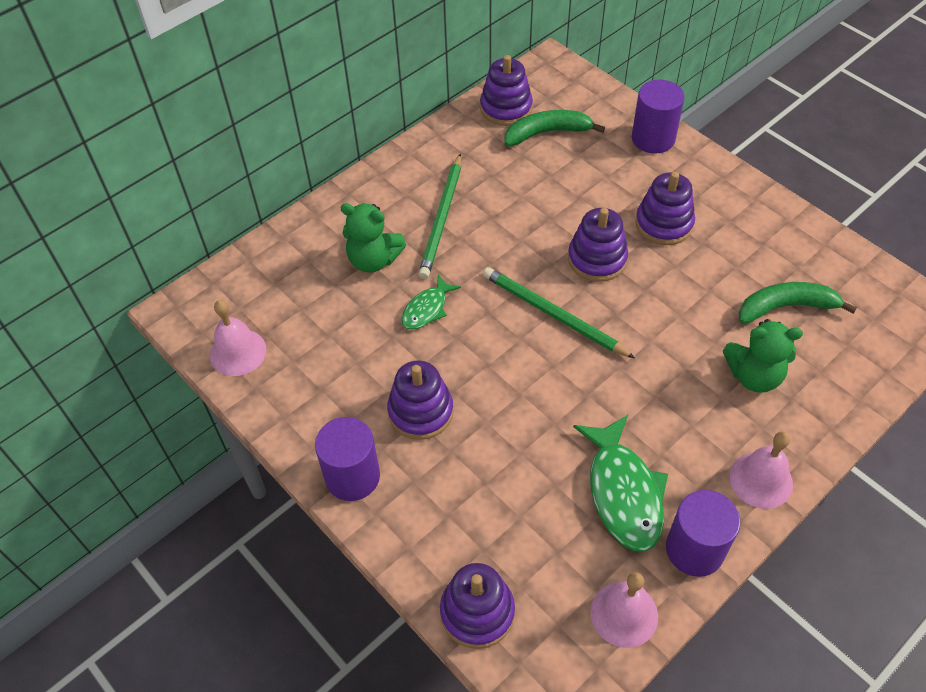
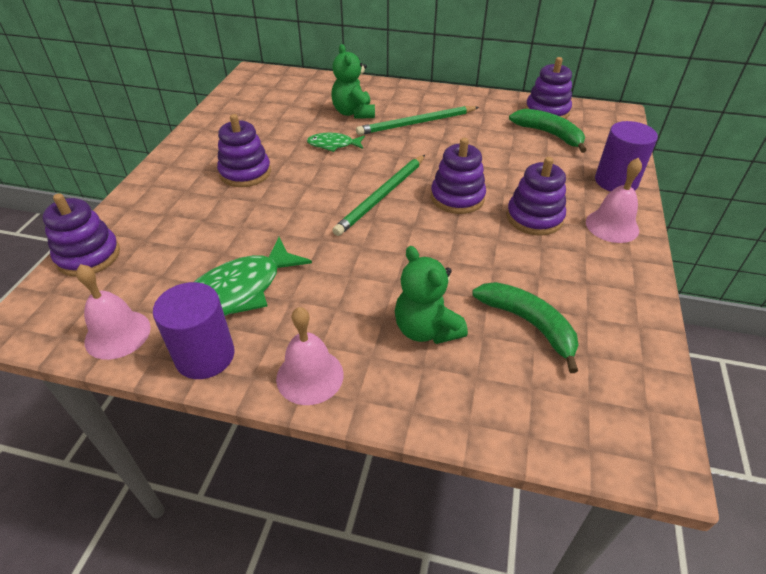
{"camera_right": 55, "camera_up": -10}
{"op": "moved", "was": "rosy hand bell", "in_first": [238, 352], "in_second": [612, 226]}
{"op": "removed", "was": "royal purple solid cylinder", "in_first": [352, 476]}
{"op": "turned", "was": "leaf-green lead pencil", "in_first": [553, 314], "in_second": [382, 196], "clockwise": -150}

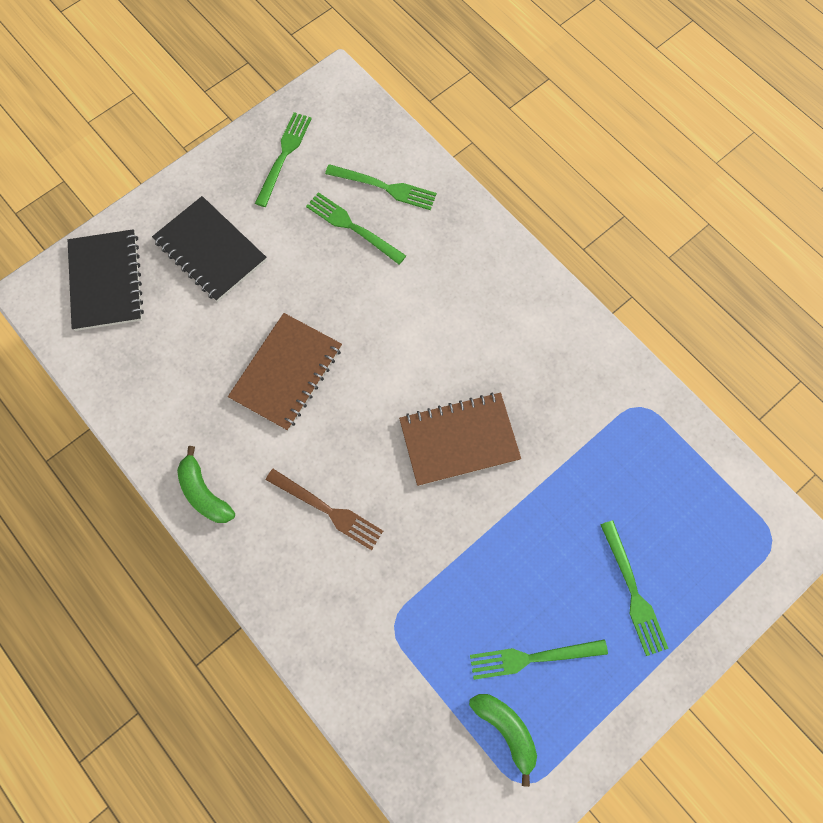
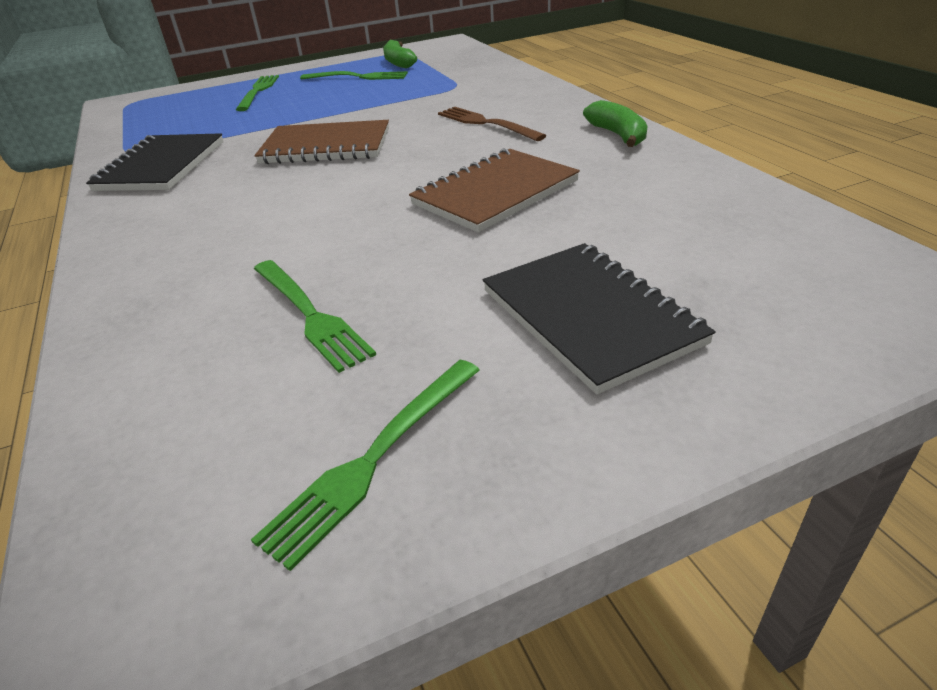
{"camera_right": -160, "camera_up": -35}
{"op": "moved", "was": "jet-black notepad", "in_first": [106, 281], "in_second": [162, 166]}
{"op": "removed", "was": "leaf-green fork", "in_first": [385, 187]}

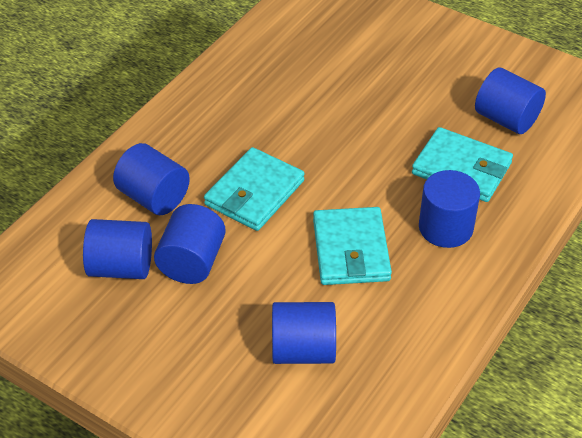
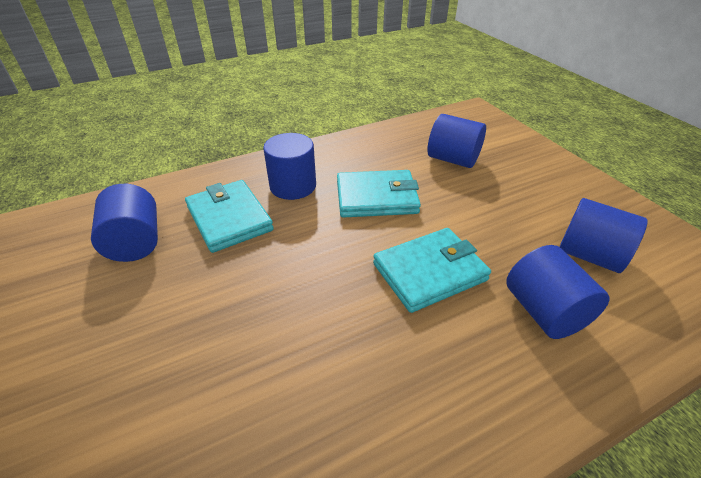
{"camera_right": -150, "camera_up": -5}
{"op": "removed", "was": "blue solid cylinder", "in_first": [192, 262]}
{"op": "turned", "was": "turquoise card wallet", "in_first": [351, 250], "in_second": [376, 197], "clockwise": 60}

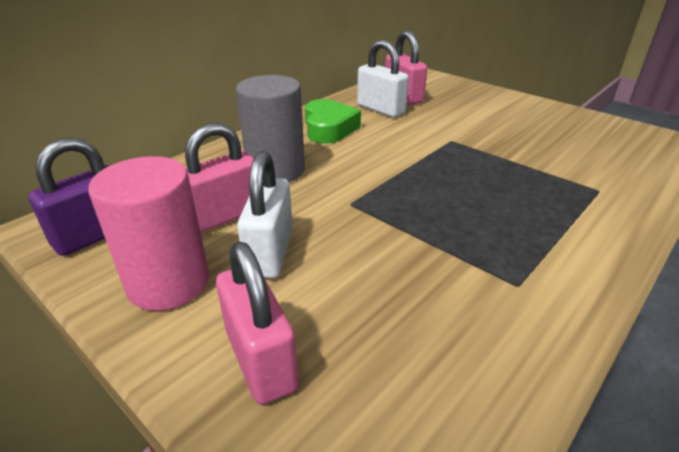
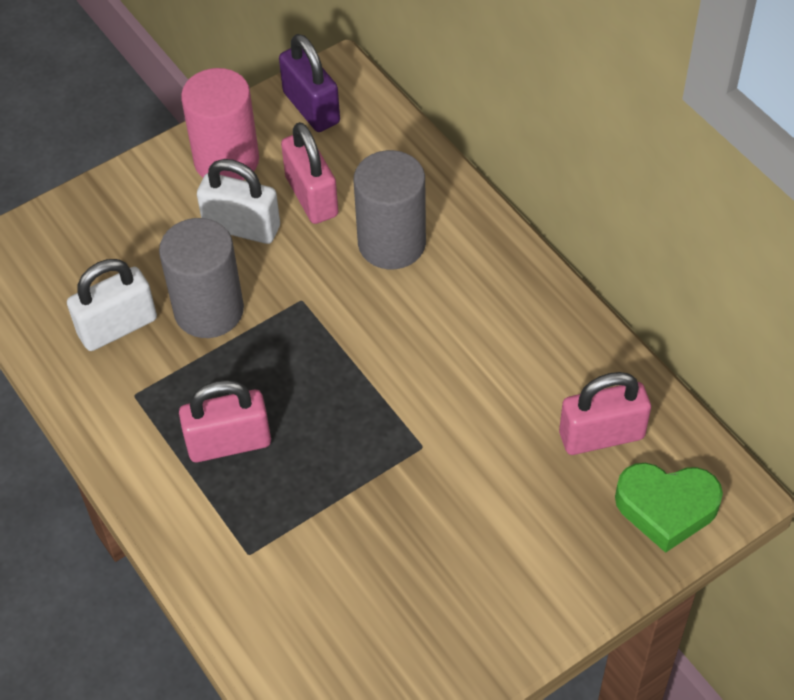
{"camera_right": 105, "camera_up": 20}
{"op": "moved", "was": "rosy padlock", "in_first": [260, 359], "in_second": [229, 443]}
{"op": "moved", "was": "leaf-green heart shape", "in_first": [329, 128], "in_second": [666, 508]}
{"op": "moved", "was": "white padlock", "in_first": [380, 109], "in_second": [117, 327]}
{"op": "added", "now": "ash-grey solid cylinder", "in_second": [209, 310]}

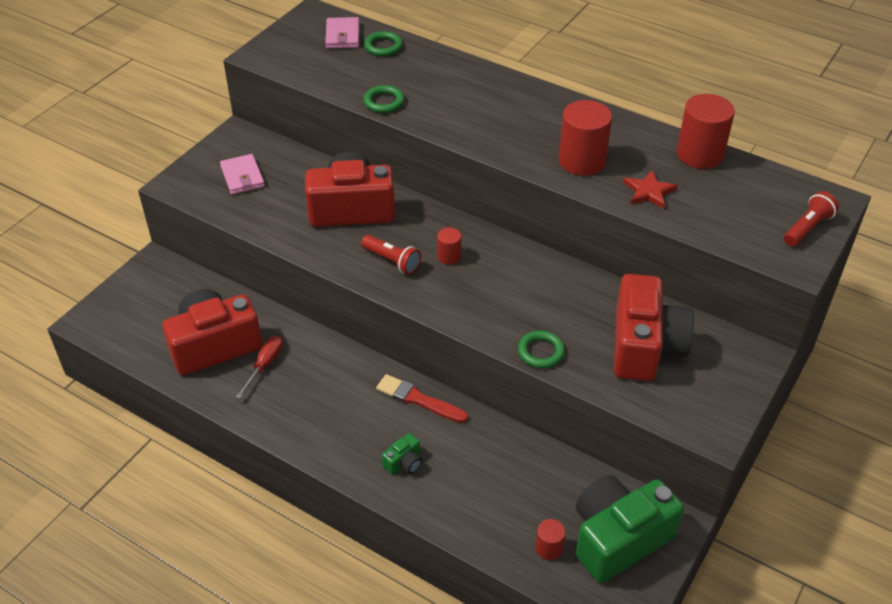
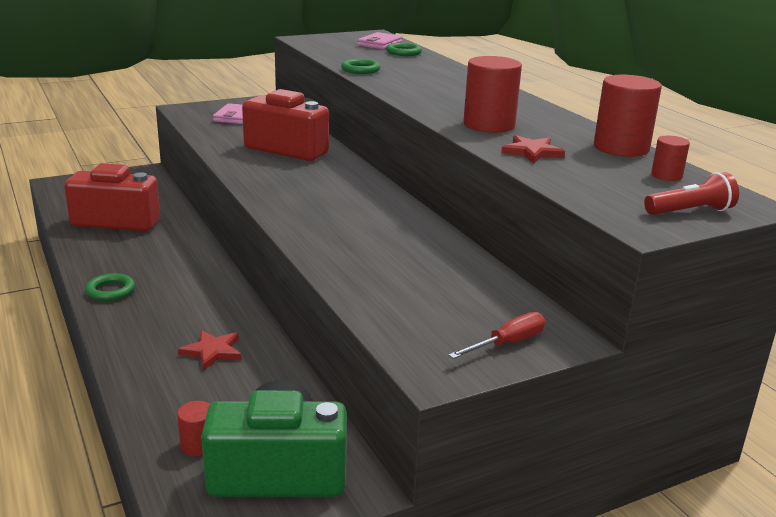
{"camera_right": 30, "camera_up": -20}
{"op": "moved", "was": "red screwdriver", "in_first": [264, 365], "in_second": [507, 343]}
{"op": "removed", "was": "red pocket torch", "in_first": [392, 261]}
{"op": "removed", "was": "red paint brush", "in_first": [419, 399]}
{"op": "removed", "was": "leaf-green photo camera", "in_first": [404, 463]}
{"op": "moved", "was": "red solid cylinder", "in_first": [449, 256], "in_second": [666, 176]}
{"op": "moved", "was": "leaf-green torus", "in_first": [541, 352], "in_second": [110, 291]}
{"op": "removed", "was": "red photo camera", "in_first": [645, 346]}
{"op": "added", "now": "red five-pointed star", "in_second": [212, 351]}

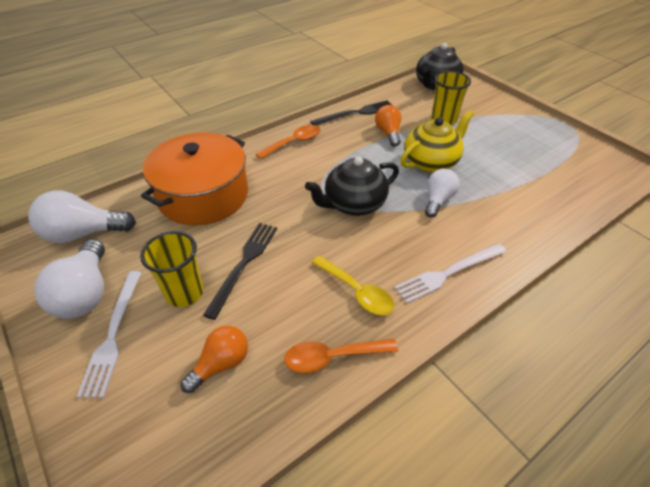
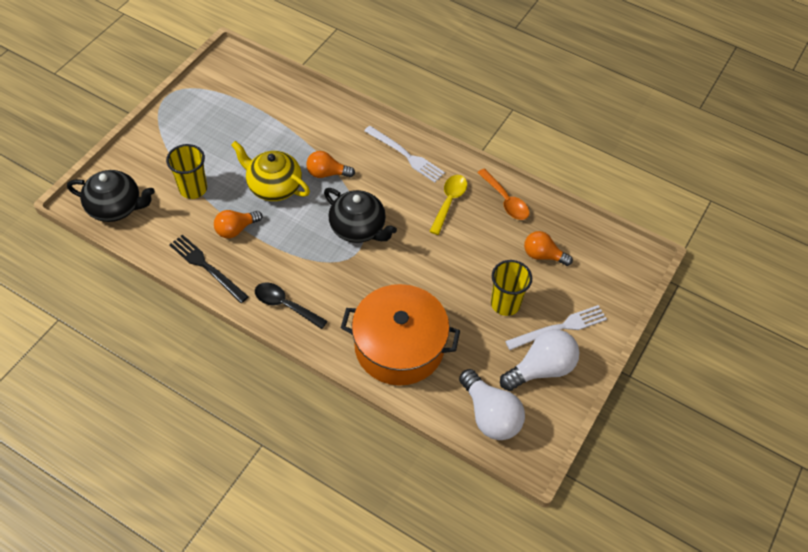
{"camera_right": -115, "camera_up": 10}
{"op": "removed", "was": "jet-black fork", "in_first": [244, 264]}
{"op": "recoloured", "was": "orange-coloured tablespoon", "now": "jet-black tablespoon", "in_first": [294, 142], "in_second": [285, 305]}
{"op": "recoloured", "was": "white light bulb", "now": "orange-coloured light bulb", "in_first": [438, 200], "in_second": [327, 173]}

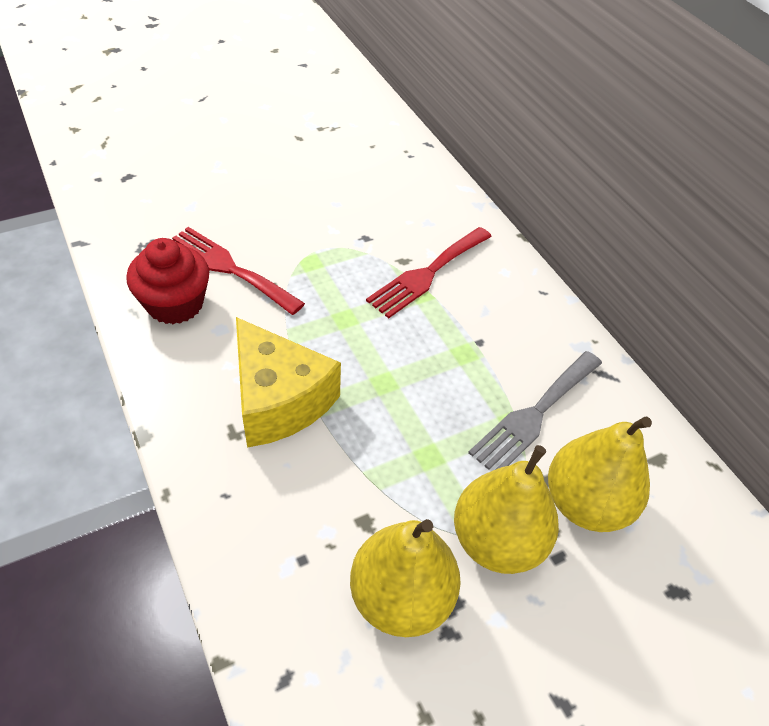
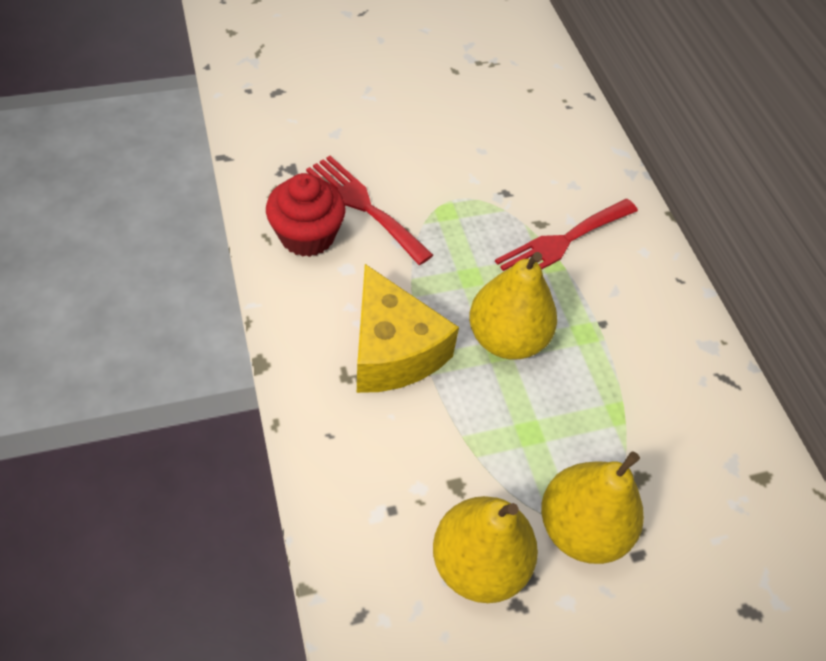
{"camera_right": 10, "camera_up": 5}
{"op": "removed", "was": "ash-grey fork", "in_first": [534, 414]}
{"op": "moved", "was": "golden pear fruit", "in_first": [585, 503], "in_second": [506, 338]}

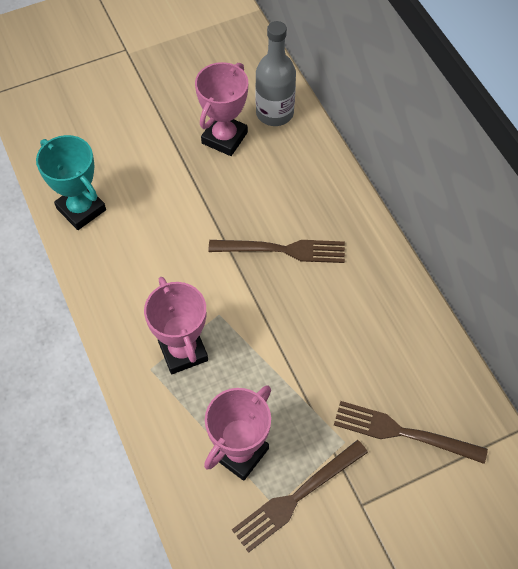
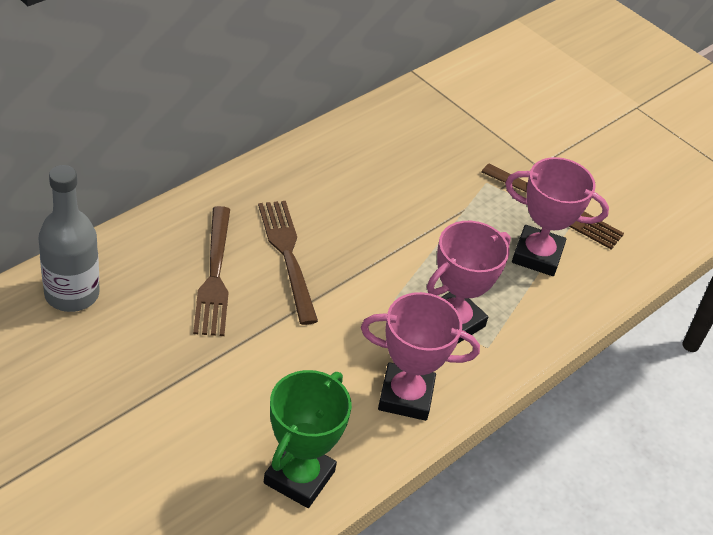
{"camera_right": -115, "camera_up": -15}
{"op": "recoloured", "was": "turquoise prize cup", "now": "leaf-green prize cup", "in_first": [81, 209], "in_second": [299, 477]}
{"op": "moved", "was": "rosy prize cup", "in_first": [224, 138], "in_second": [405, 396]}
{"op": "moved", "was": "dark brown fork", "in_first": [402, 432], "in_second": [215, 276]}

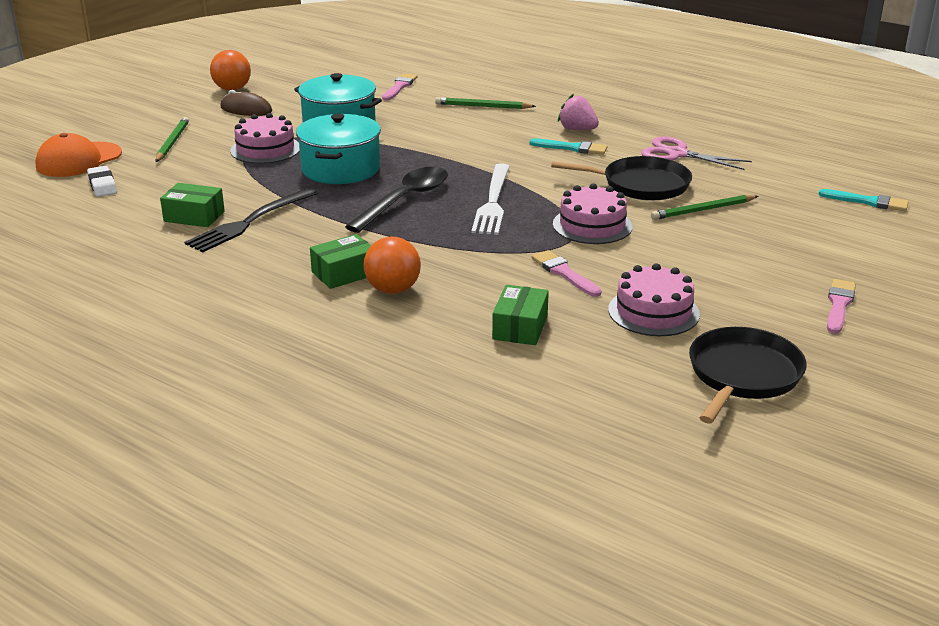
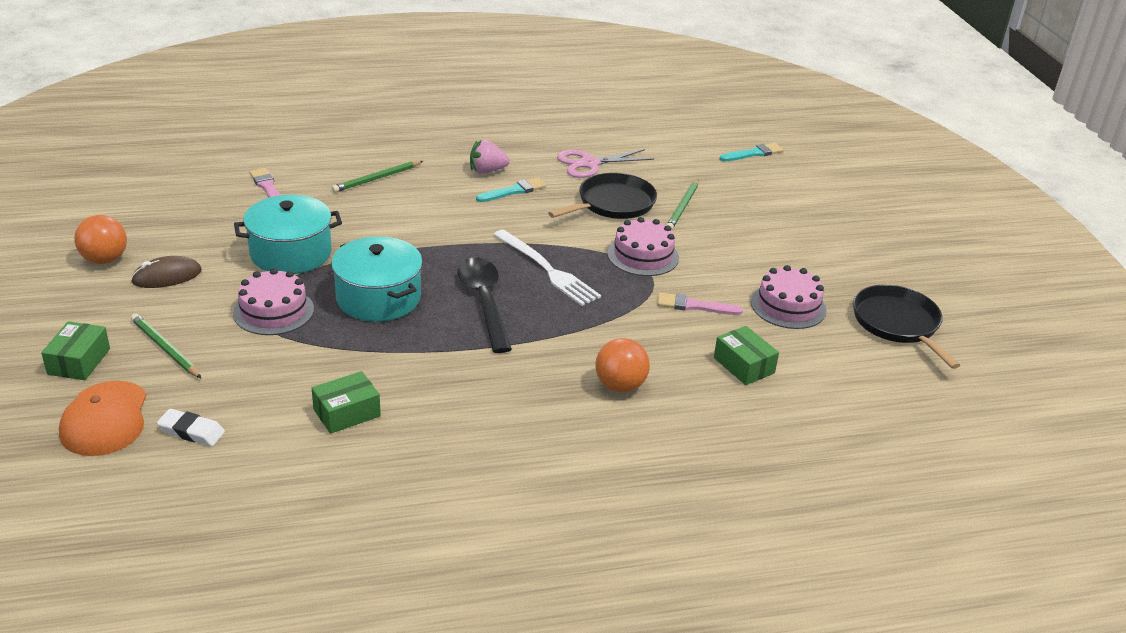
{"camera_right": -50, "camera_up": 5}
{"op": "removed", "was": "jet-black fork", "in_first": [250, 222]}
{"op": "moved", "was": "leaf-green package", "in_first": [344, 273], "in_second": [79, 361]}
{"op": "removed", "was": "rosy paint brush", "in_first": [839, 305]}

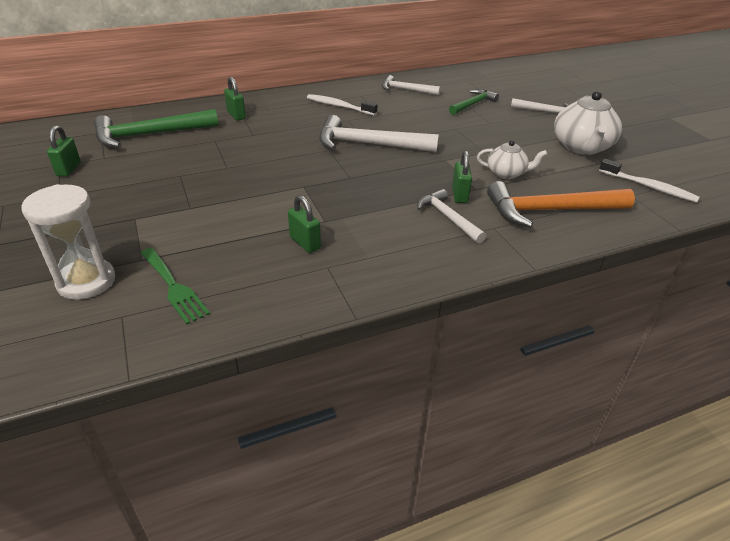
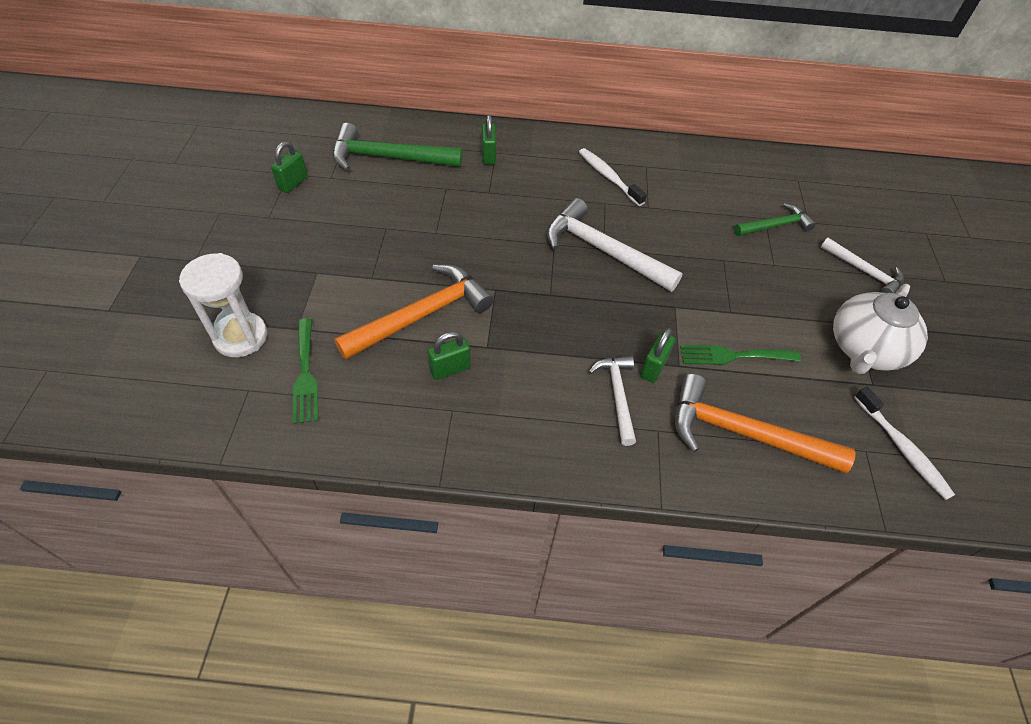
{"camera_right": 25, "camera_up": 15}
{"op": "turned", "was": "leaf-green padlock", "in_first": [305, 243], "in_second": [450, 369], "clockwise": 75}
{"op": "removed", "was": "white hammer", "in_first": [406, 90]}
{"op": "replaced", "was": "white tea pot", "now": "leaf-green fork", "in_first": [506, 173], "in_second": [733, 356]}
{"op": "added", "now": "orange-coloured hammer", "in_second": [422, 315]}

